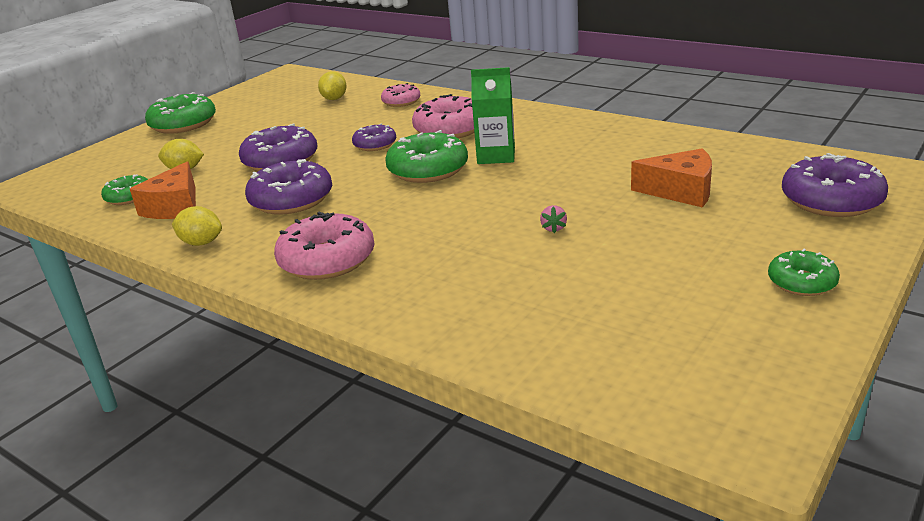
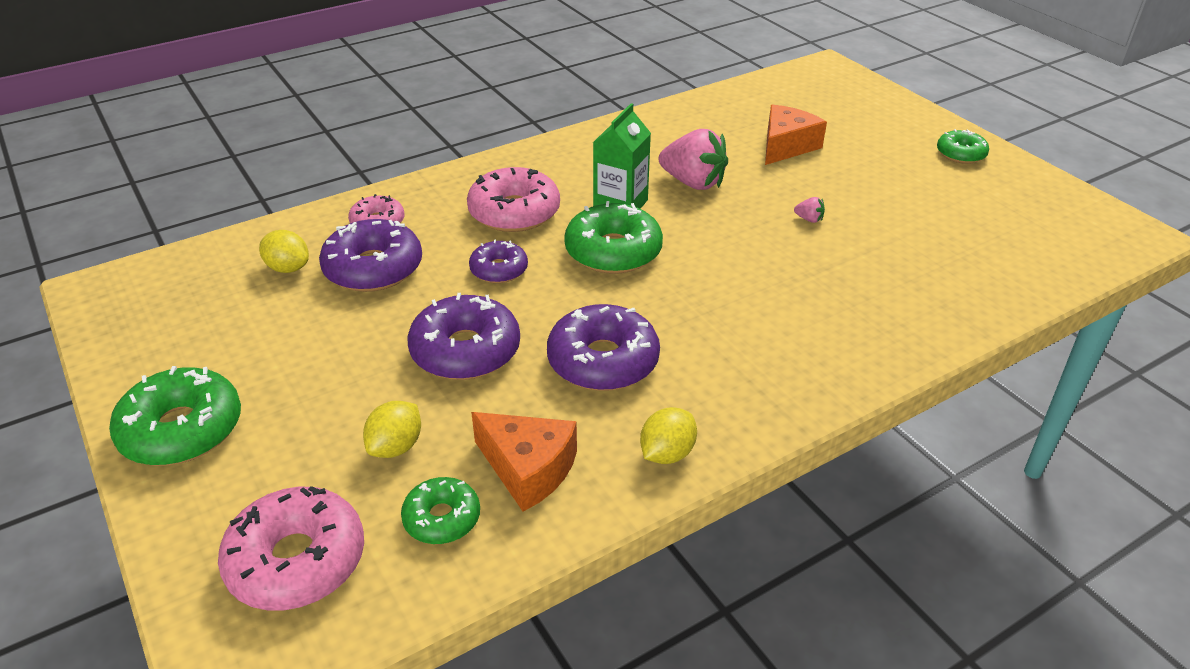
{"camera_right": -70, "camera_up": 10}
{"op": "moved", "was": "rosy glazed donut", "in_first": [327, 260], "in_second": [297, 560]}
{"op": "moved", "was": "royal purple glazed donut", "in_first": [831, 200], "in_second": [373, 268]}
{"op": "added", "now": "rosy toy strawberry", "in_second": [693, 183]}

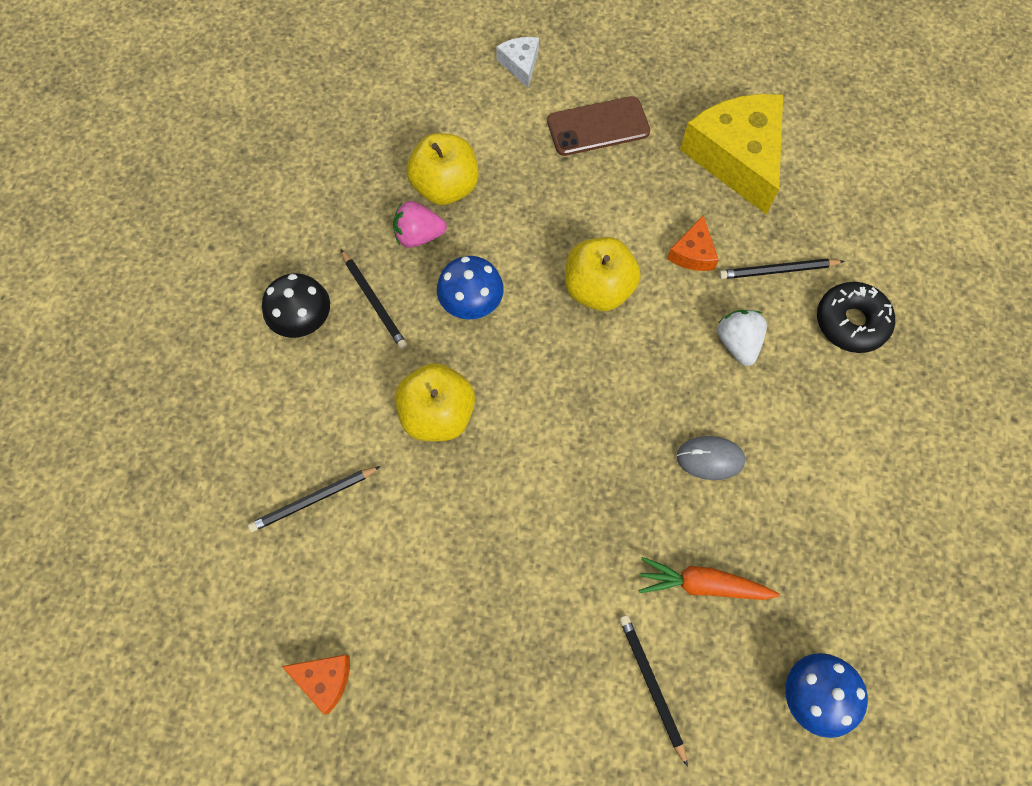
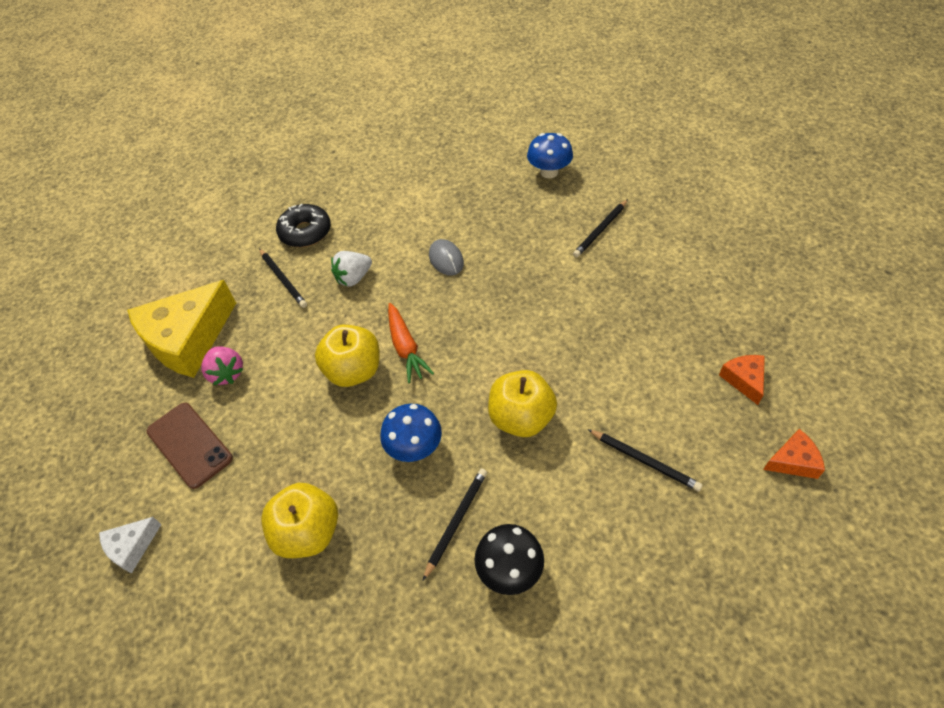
{"camera_right": -115, "camera_up": -15}
{"op": "moved", "was": "rosy toy strawberry", "in_first": [419, 236], "in_second": [227, 373]}
{"op": "moved", "was": "orange-coloured carrot", "in_first": [702, 584], "in_second": [406, 347]}
{"op": "moved", "was": "orange-coloured cheese", "in_first": [693, 253], "in_second": [793, 461]}

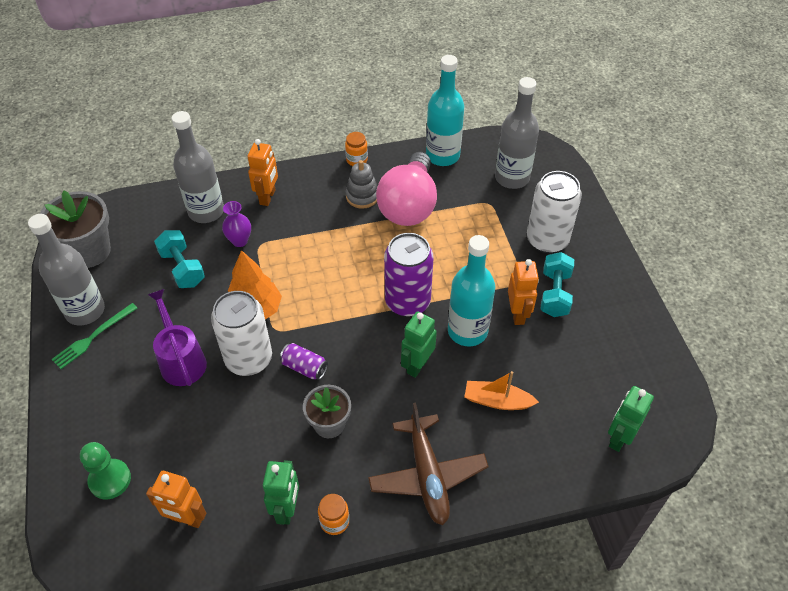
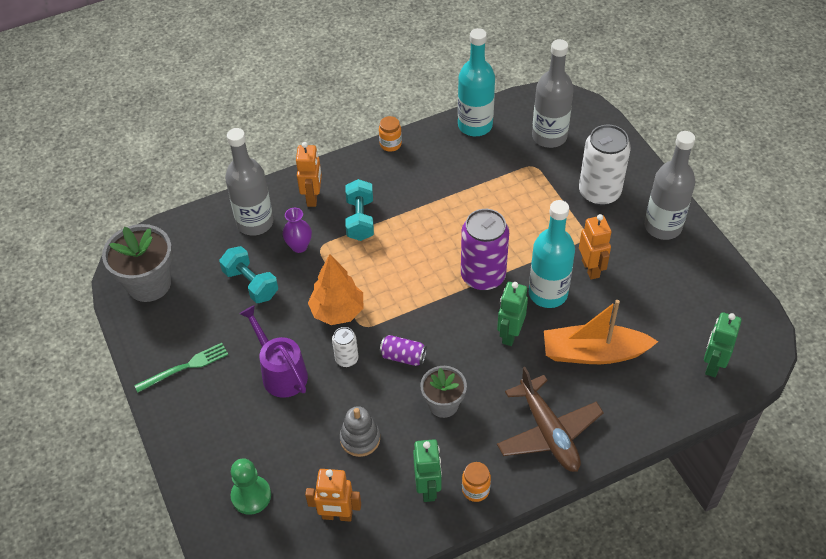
{"camera_right": -10, "camera_up": 0}
{"op": "moved", "was": "ash-grey drink bottle", "in_first": [85, 311], "in_second": [662, 227]}
{"op": "turned", "was": "leaf-green fork", "in_first": [93, 337], "in_second": [185, 367], "clockwise": -150}
{"op": "resized", "was": "white can", "in_first": [249, 359], "in_second": [346, 359], "ratio": 0.5}
{"op": "moved", "was": "ash-grey ring stacker", "in_first": [362, 196], "in_second": [360, 439]}
{"op": "removed", "was": "rosy light bulb", "in_first": [409, 206]}
{"op": "resized", "was": "orange-coloured sailboat", "in_first": [497, 401], "in_second": [593, 353], "ratio": 1.6}
{"op": "moved", "was": "turquoise dumbbell", "in_first": [555, 294], "in_second": [360, 219]}

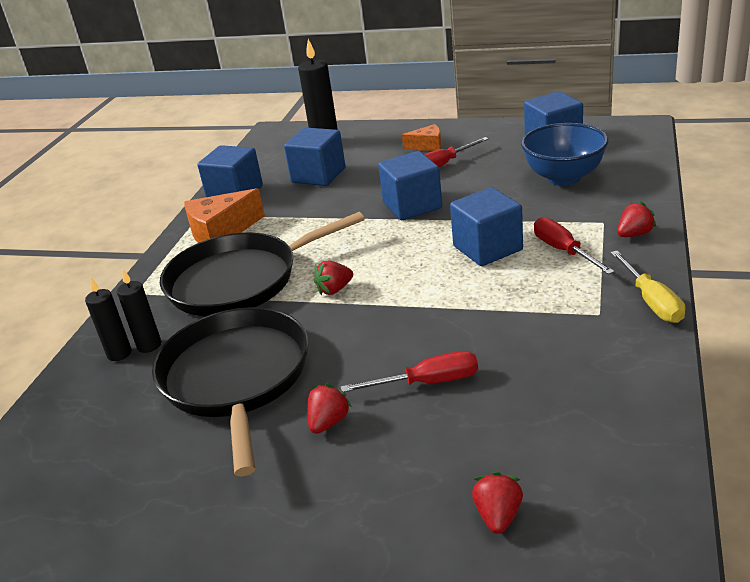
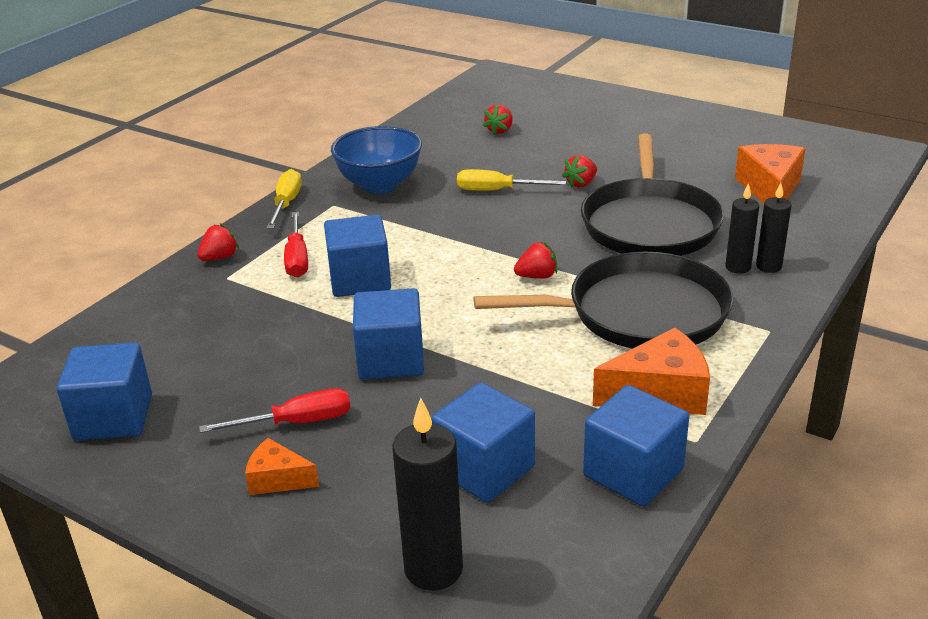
{"camera_right": -165, "camera_up": 0}
{"op": "recoloured", "was": "red screwdriver", "now": "golden screwdriver", "in_first": [427, 382], "in_second": [497, 191]}
{"op": "moved", "was": "blue bowl", "in_first": [563, 177], "in_second": [380, 185]}
{"op": "turned", "was": "red toy strawberry", "in_first": [634, 234], "in_second": [220, 257], "clockwise": 150}
{"op": "added", "now": "orange-coloured cheese", "in_second": [770, 189]}

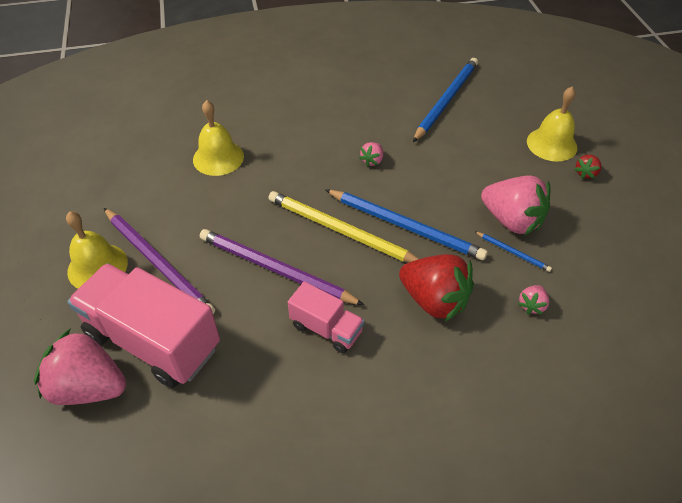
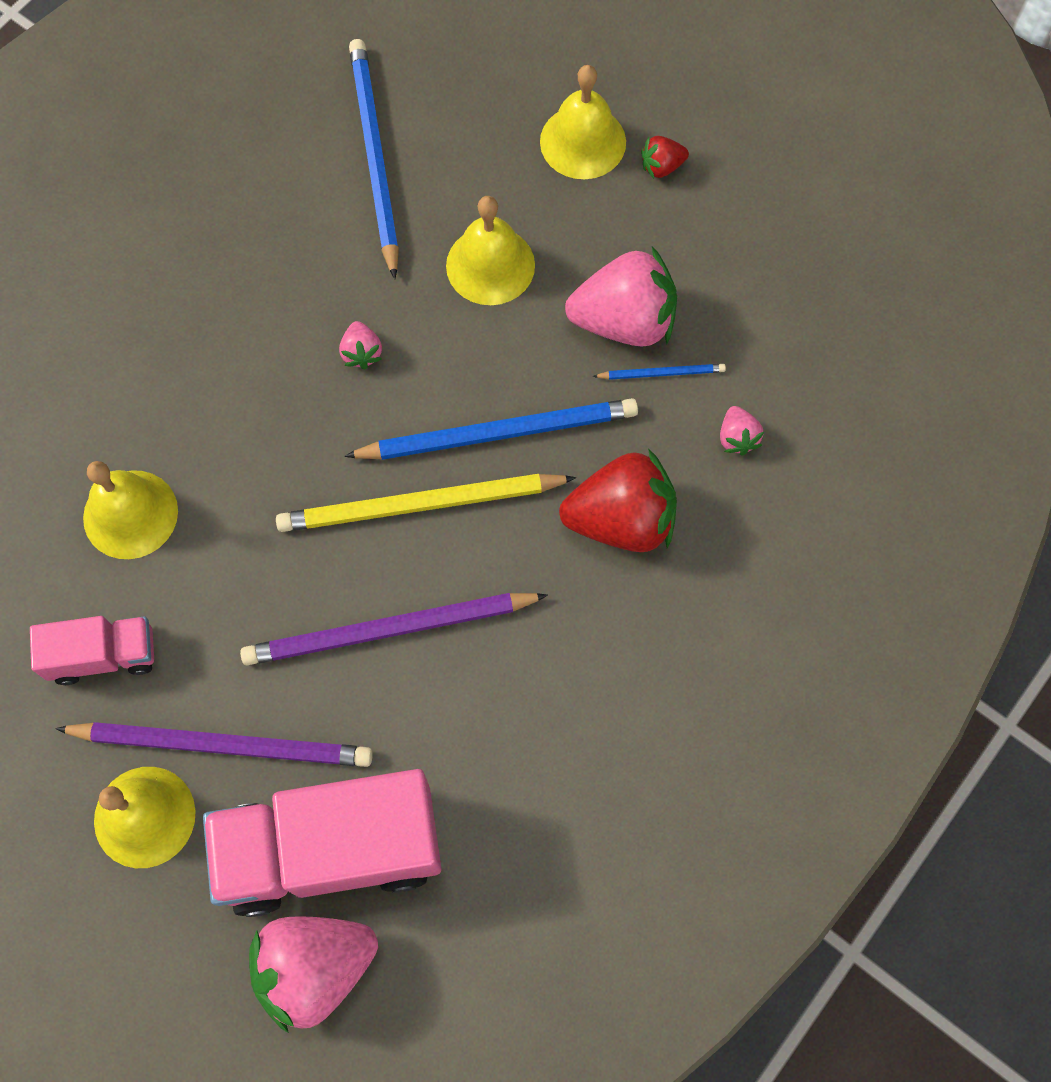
{"camera_right": -40, "camera_up": 20}
{"op": "moved", "was": "rosy toy truck", "in_first": [326, 328], "in_second": [103, 655]}
{"op": "turned", "was": "red toy strawberry", "in_first": [586, 173], "in_second": [662, 166], "clockwise": 75}
{"op": "added", "now": "golden hand bell", "in_second": [490, 265]}

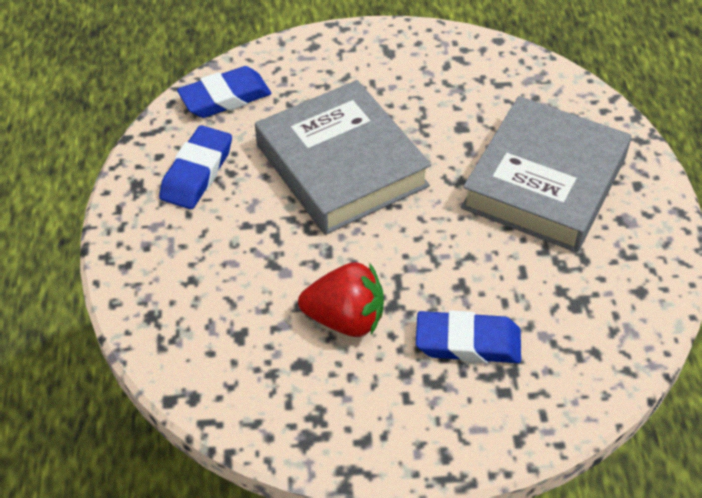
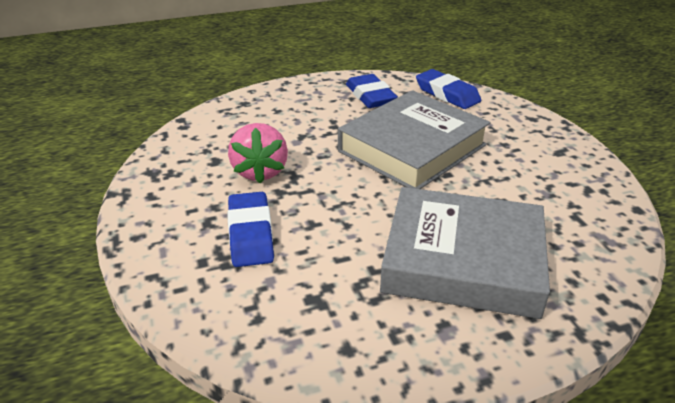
{"camera_right": 75, "camera_up": -15}
{"op": "turned", "was": "blue eraser", "in_first": [197, 172], "in_second": [370, 96], "clockwise": 60}
{"op": "recoloured", "was": "red toy strawberry", "now": "rosy toy strawberry", "in_first": [345, 319], "in_second": [260, 172]}

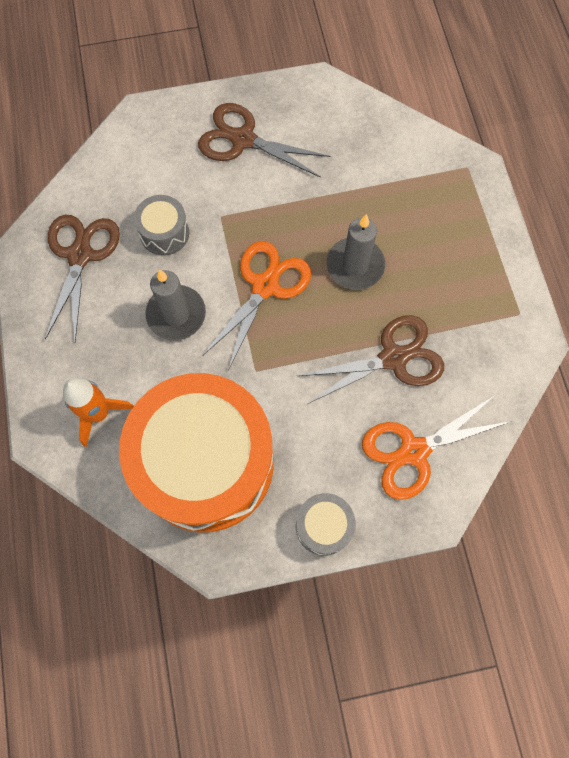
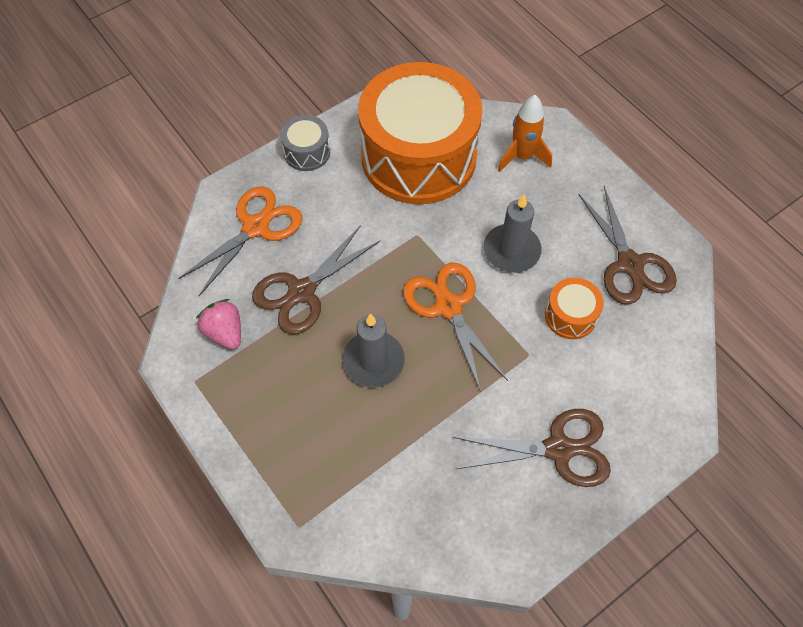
{"camera_right": 155, "camera_up": -10}
{"op": "recoloured", "was": "ash-grey snare drum", "now": "orange-coloured snare drum", "in_first": [164, 233], "in_second": [570, 316]}
{"op": "turned", "was": "orange-coloured pair of scissors", "in_first": [265, 286], "in_second": [448, 306], "clockwise": 150}
{"op": "added", "now": "rosy toy strawberry", "in_second": [225, 332]}

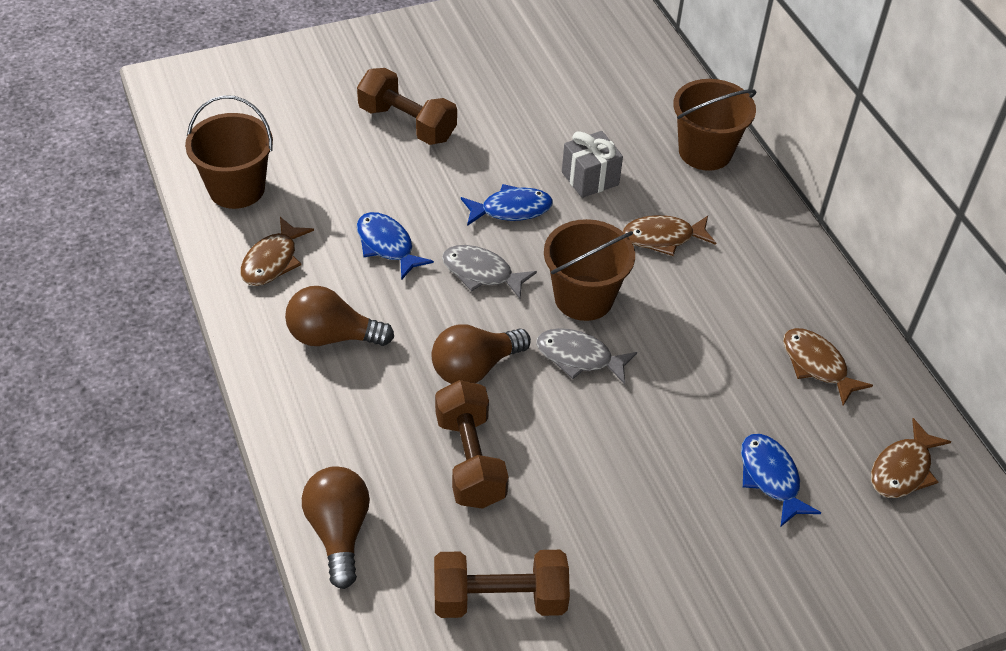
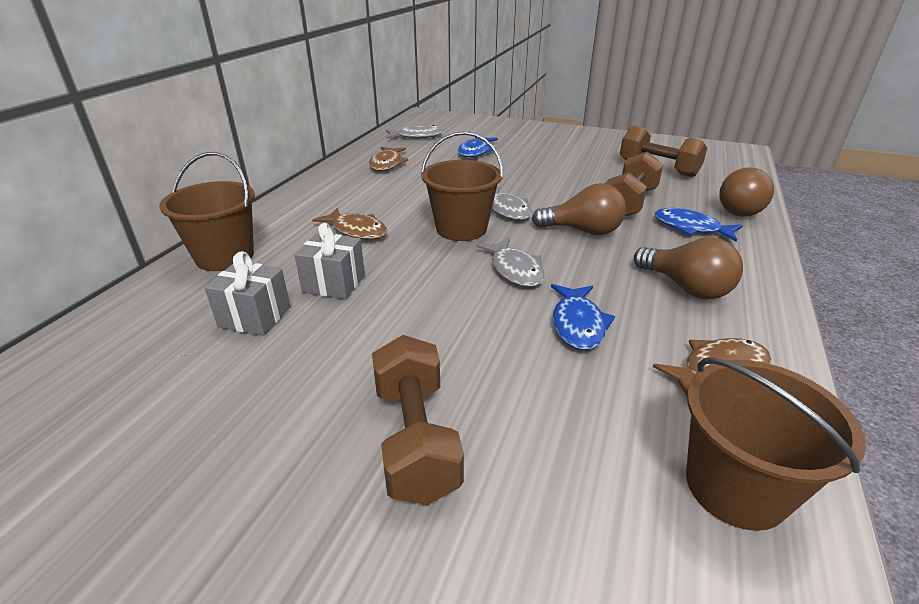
{"camera_right": -135, "camera_up": -15}
{"op": "moved", "was": "blue fish", "in_first": [511, 209], "in_second": [690, 228]}
{"op": "recoloured", "was": "dark brown fish", "now": "ash-grey fish", "in_first": [903, 469], "in_second": [416, 136]}
{"op": "added", "now": "ash-grey wrapped gift", "in_second": [255, 317]}

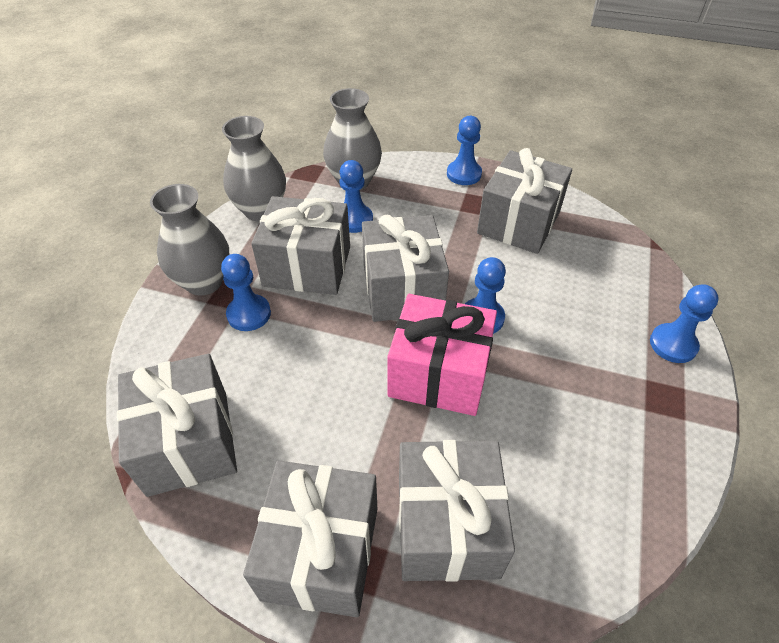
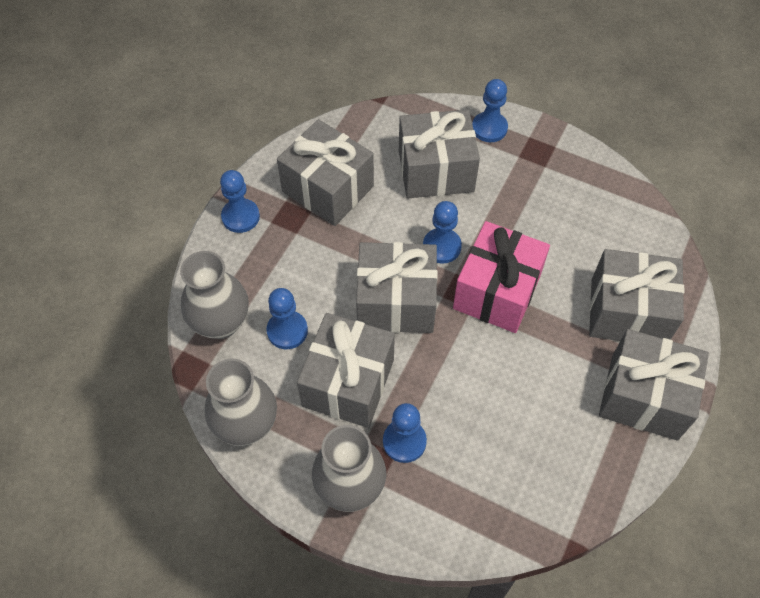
{"camera_right": -80, "camera_up": 10}
{"op": "moved", "was": "ash-grey wrapped gift", "in_first": [188, 442], "in_second": [436, 171]}

